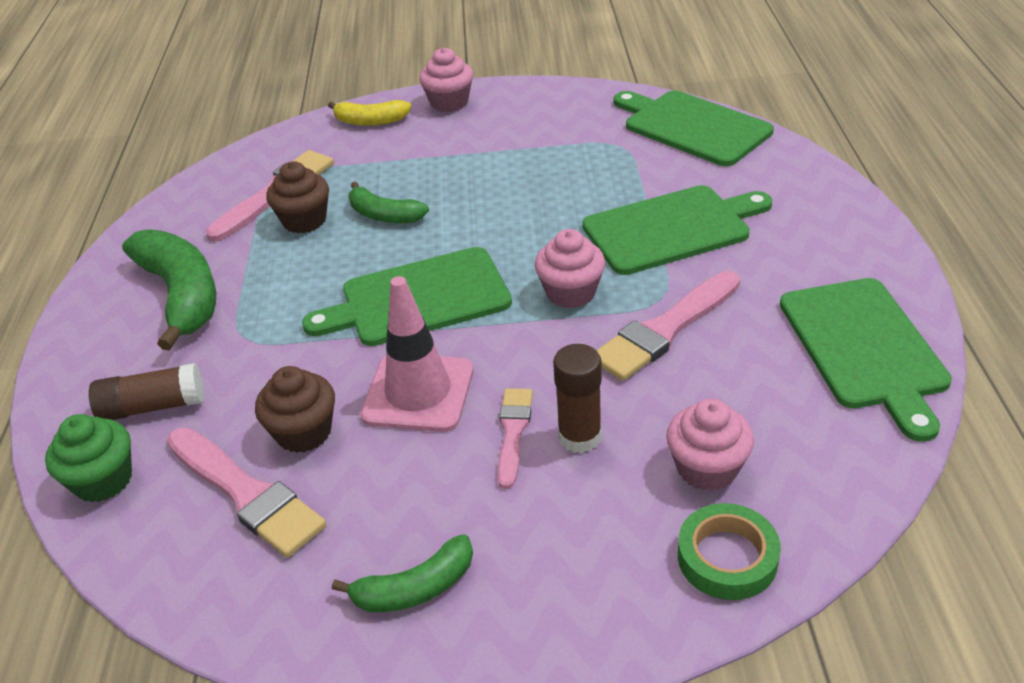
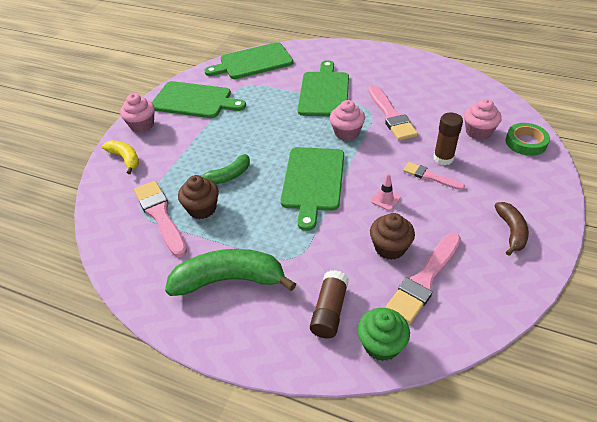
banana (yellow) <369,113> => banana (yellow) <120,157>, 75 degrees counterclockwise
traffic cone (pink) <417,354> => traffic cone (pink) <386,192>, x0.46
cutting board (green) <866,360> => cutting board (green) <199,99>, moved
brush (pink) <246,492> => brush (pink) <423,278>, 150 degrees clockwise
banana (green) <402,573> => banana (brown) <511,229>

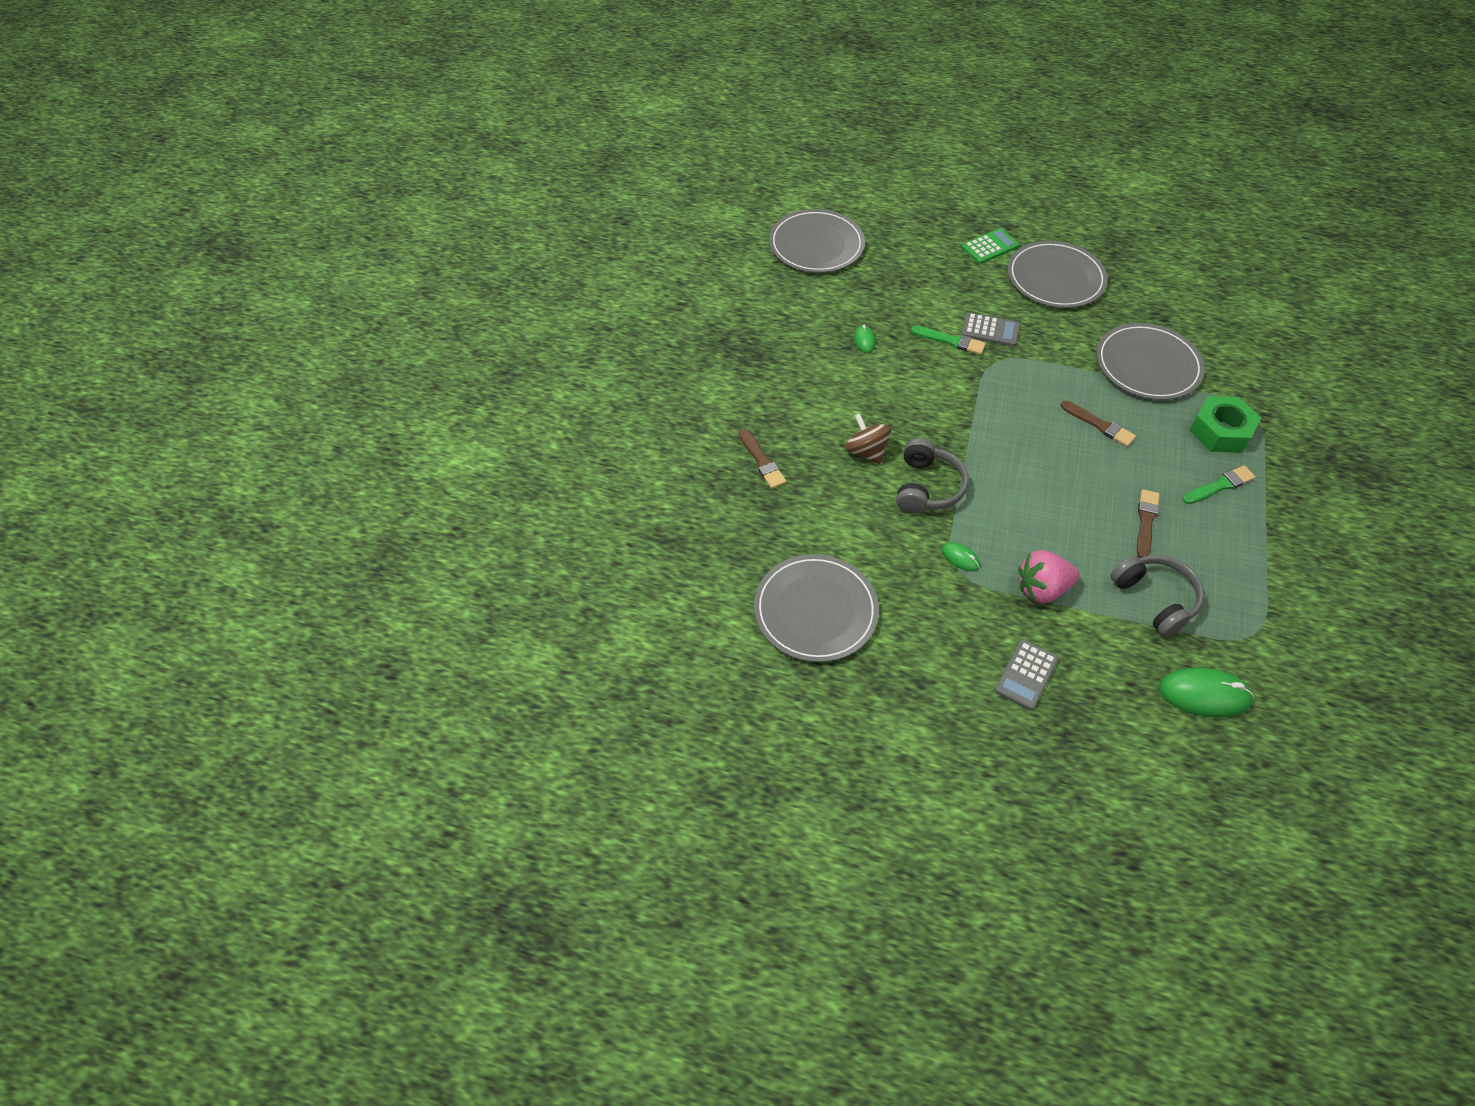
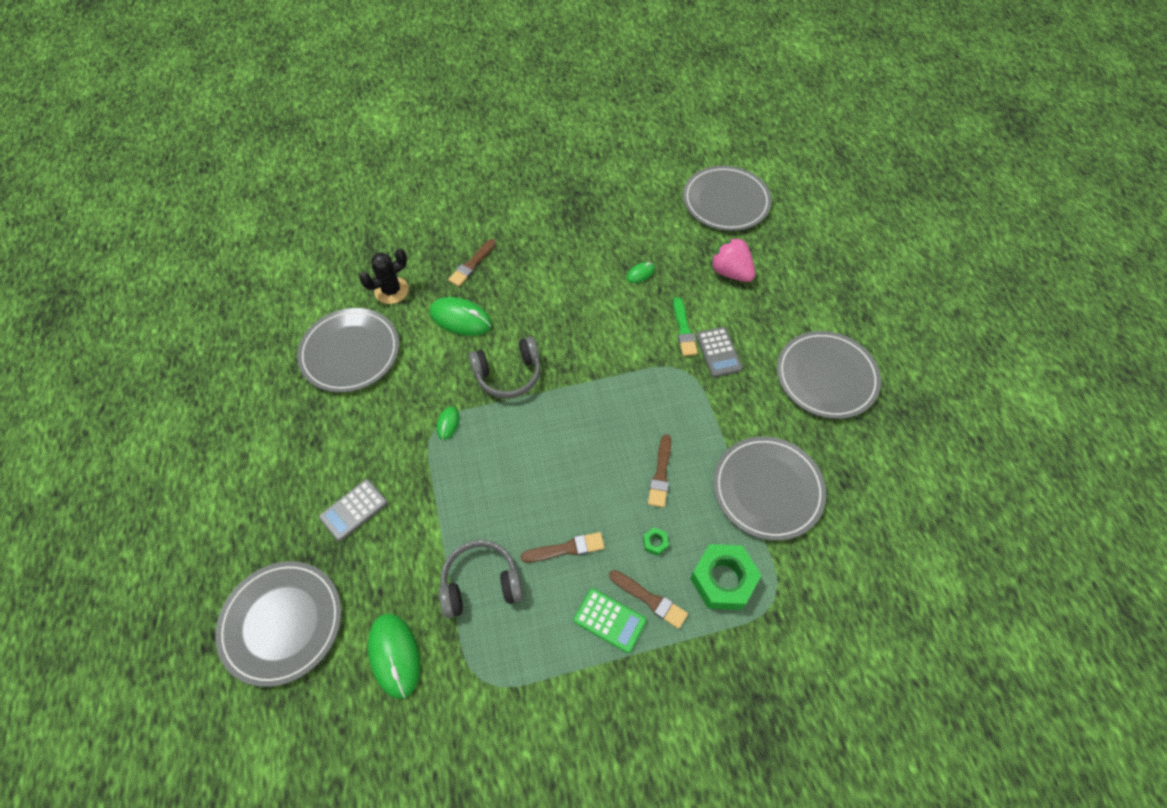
calculator (green) <990,246> => calculator (green) <610,620>, moved
spinning top (brown) <868,438> => nothing
brush (green) <1219,484> => brush (brown) <648,599>
strawberry (pink) <1048,576> => strawberry (pink) <732,259>, moved
headphones (grey) <1157,596> => headphones (grey) <481,579>, 135 degrees counterclockwise
calculator (grey) <1027,674> => calculator (grey) <353,510>, 45 degrees counterclockwise
nothing => cactus (black) <384,276>
nothing => mouse (green) <461,316>
nothing => nut (green) <656,541>
nothing => plate (grey) <278,624>

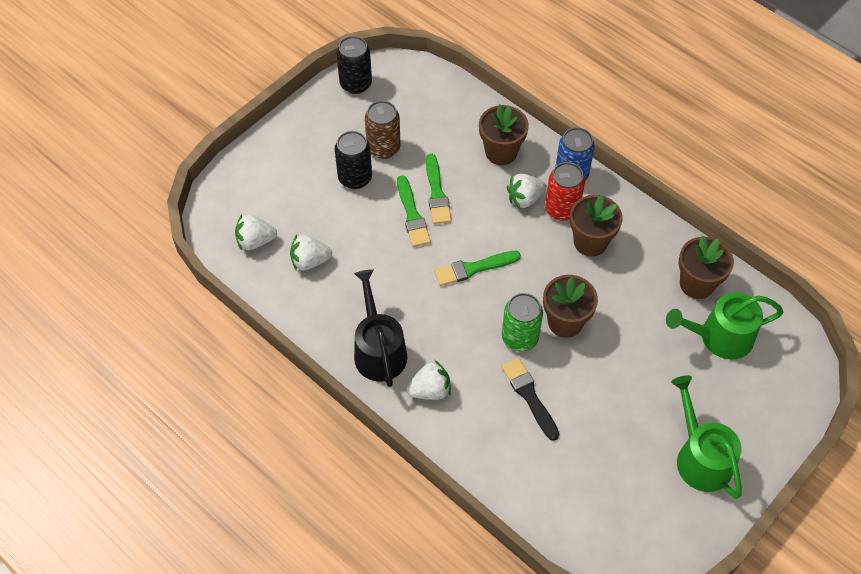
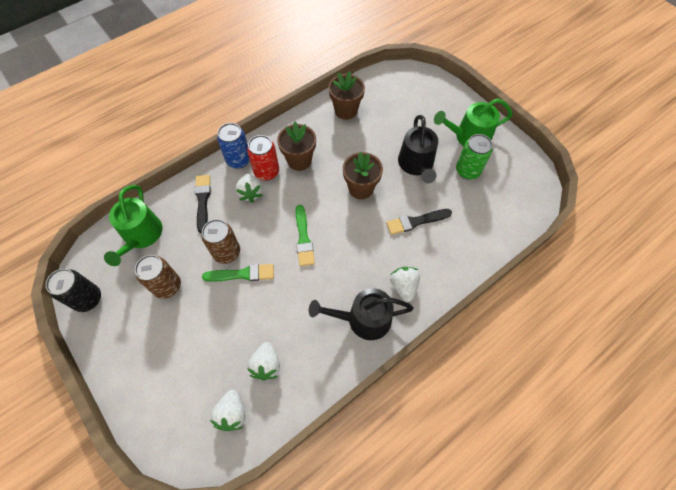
flower pot (brown) <504,134> => brush (black) <203,204>
can (black) <353,160> => nothing
brush (green) <439,189> => can (brown) <221,241>
watering can (green) <724,326> => watering can (green) <133,225>, moved
can (green) <522,322> => can (green) <474,157>, moved
nothing => watering can (black) <418,149>

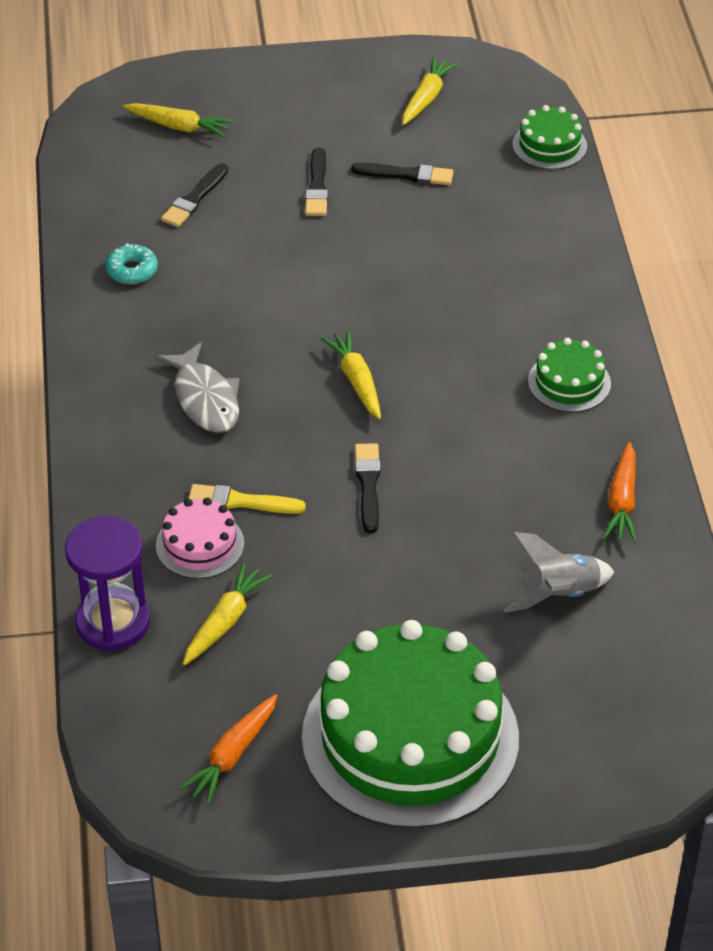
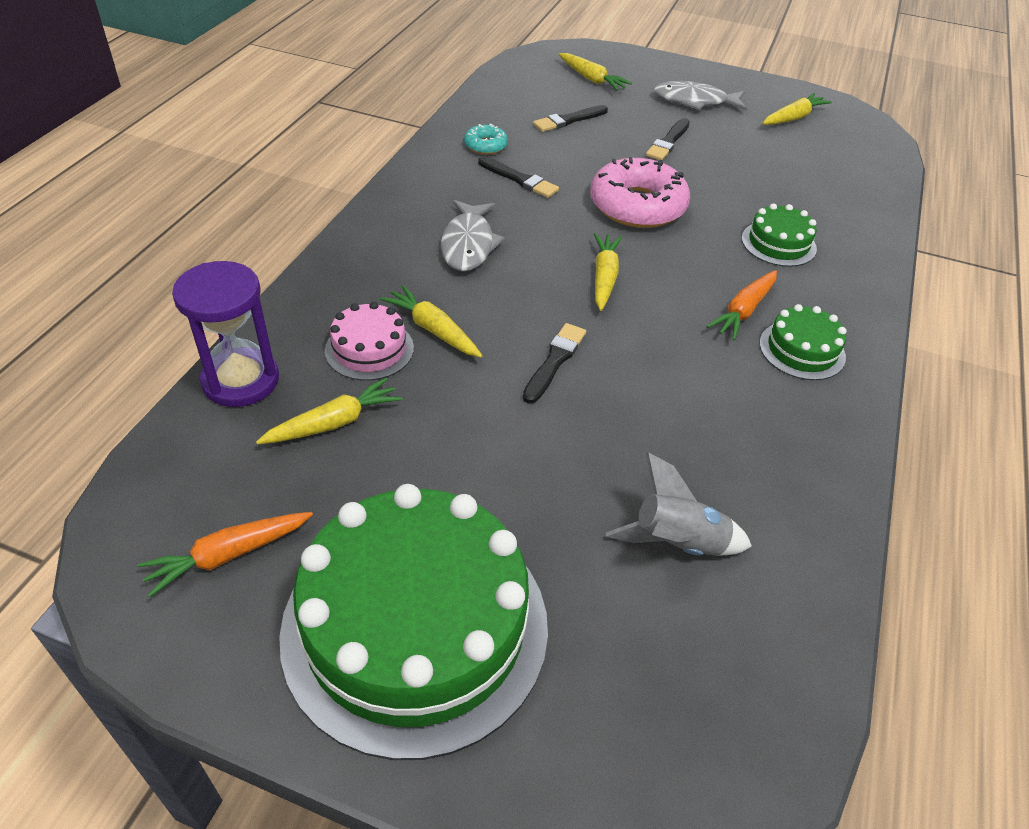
cake (green) <549,137> => cake (green) <779,235>, moved
brush (black) <402,173> => brush (black) <519,177>, moved
carrot (orange) <620,492> => carrot (orange) <742,305>, moved
brush (yellow) <247,499> => carrot (yellow) <431,321>
nothing => fish (grey) <700,95>
nothing => donut (pink) <640,192>

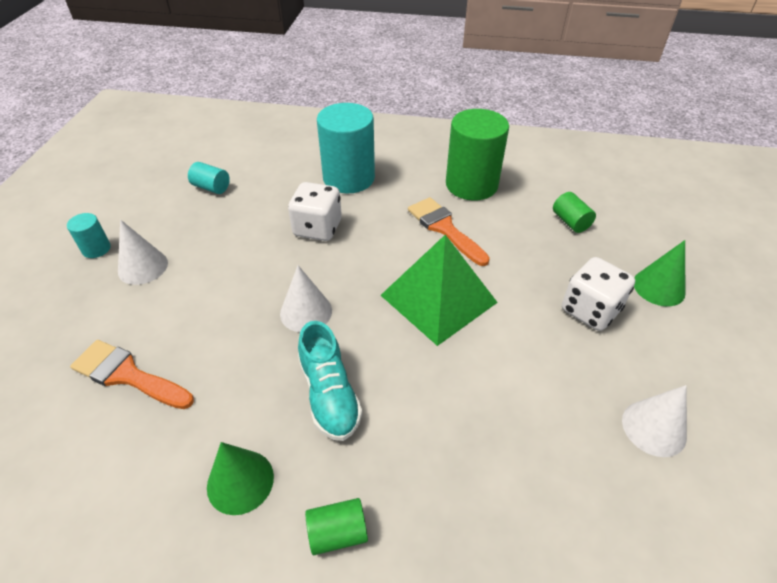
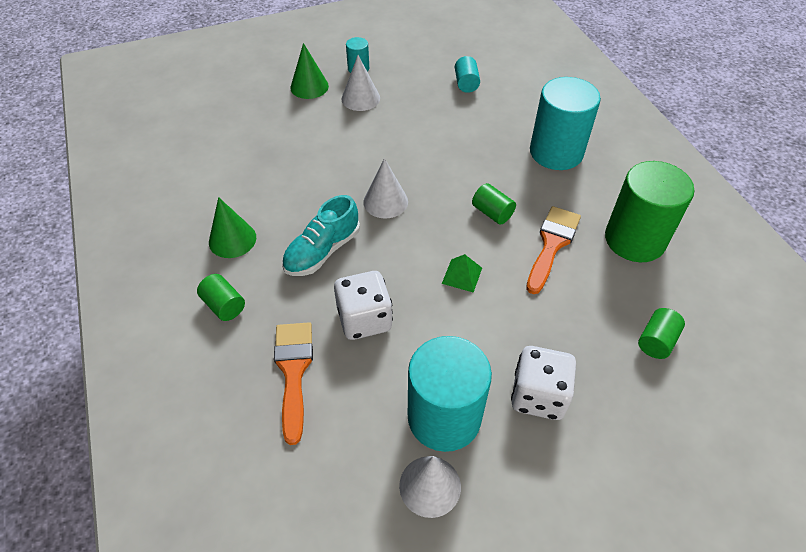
dice (white) <315,211> => dice (white) <363,305>, moved
pyramid (green) <439,290> => pyramid (green) <462,273>, x0.41
cone (green) <659,273> => cone (green) <310,71>, moved
brush (orange) <132,374> => brush (orange) <293,383>, moved
nothing => cylinder (green) <494,204>
nothing => cylinder (turquoise) <450,394>

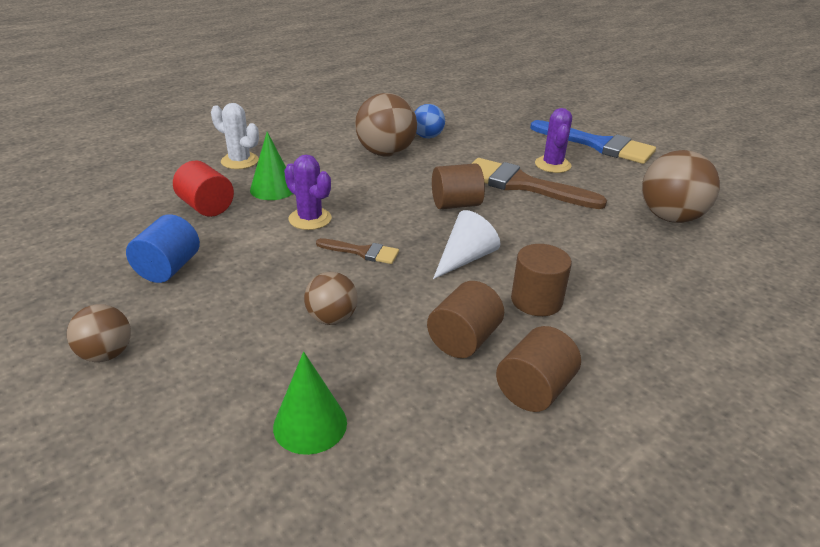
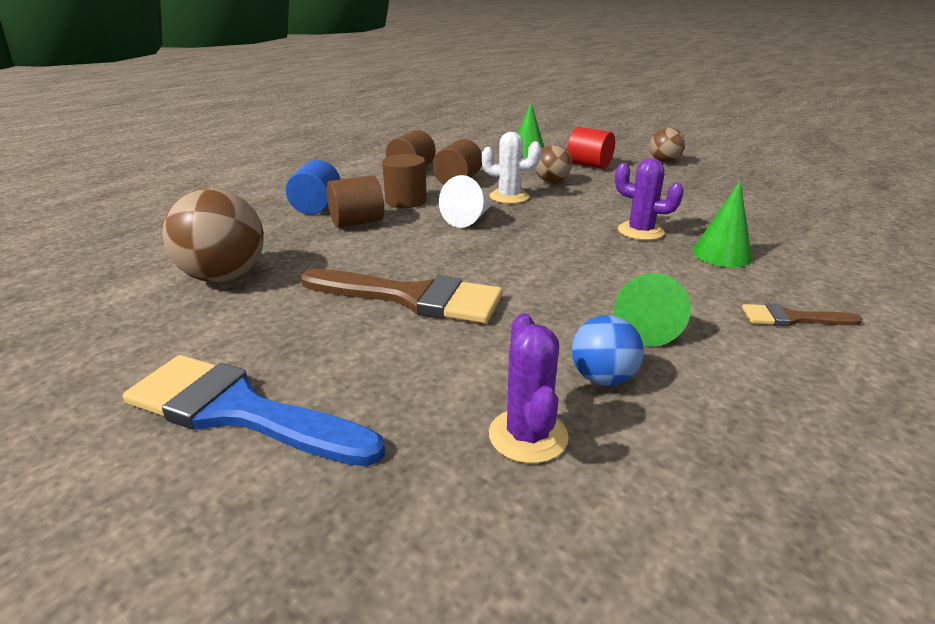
ball (brown) <386,124> => cone (green) <652,310>
cactus (white) <235,136> => cactus (white) <511,168>, moved
cactus (purple) <553,140> => cactus (purple) <529,388>, moved
cylinder (red) <203,189> => cylinder (red) <591,148>, moved
cylinder (brown) <458,186> => cylinder (brown) <355,201>, moved
cylinder (blue) <163,248> => cylinder (blue) <313,187>, moved
brush (brown) <357,251> => brush (brown) <802,315>, moved

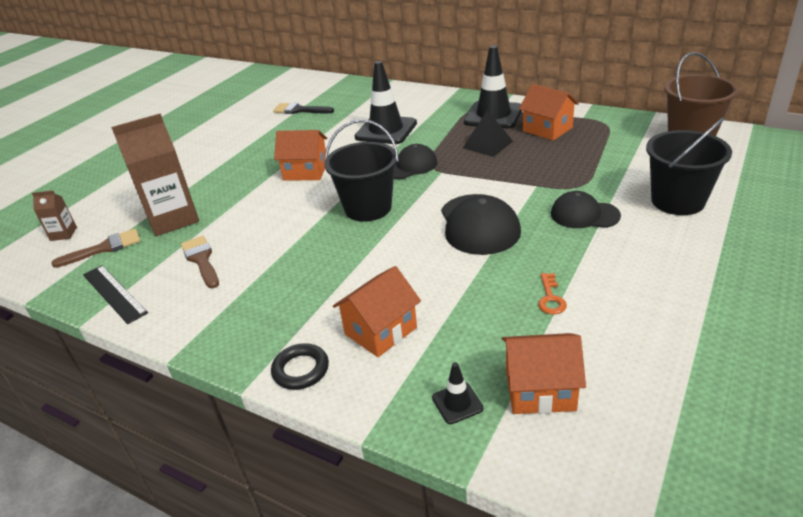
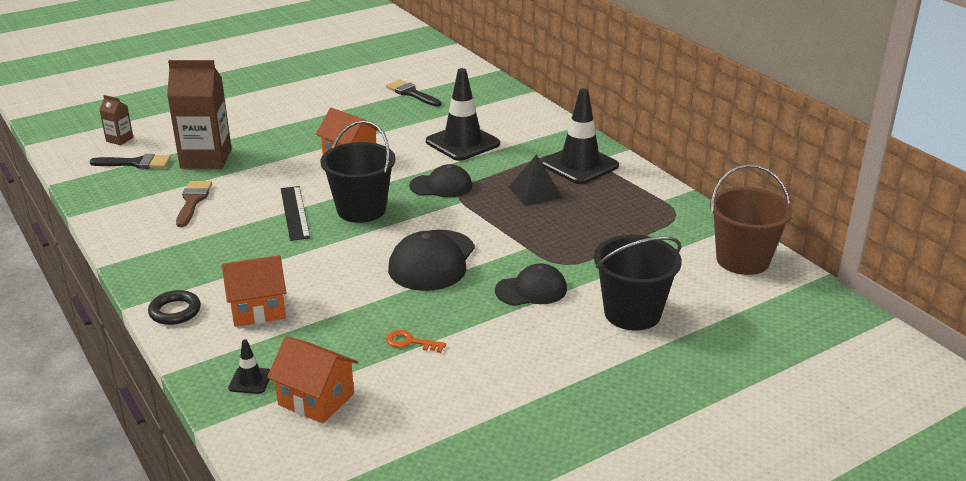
house (orange) <549,112> => nothing
cap (black) <586,209> => cap (black) <531,284>, 120 degrees clockwise
brush (brown) <96,248> => brush (black) <130,161>
ruler (black) <115,294> => ruler (black) <295,213>, moved
key (orange) <552,293> => key (orange) <416,341>, 75 degrees clockwise

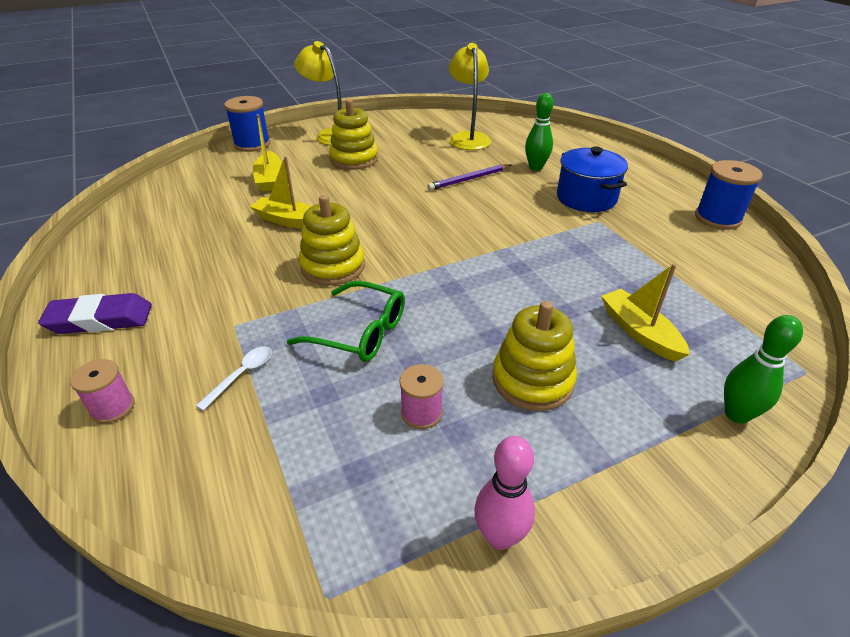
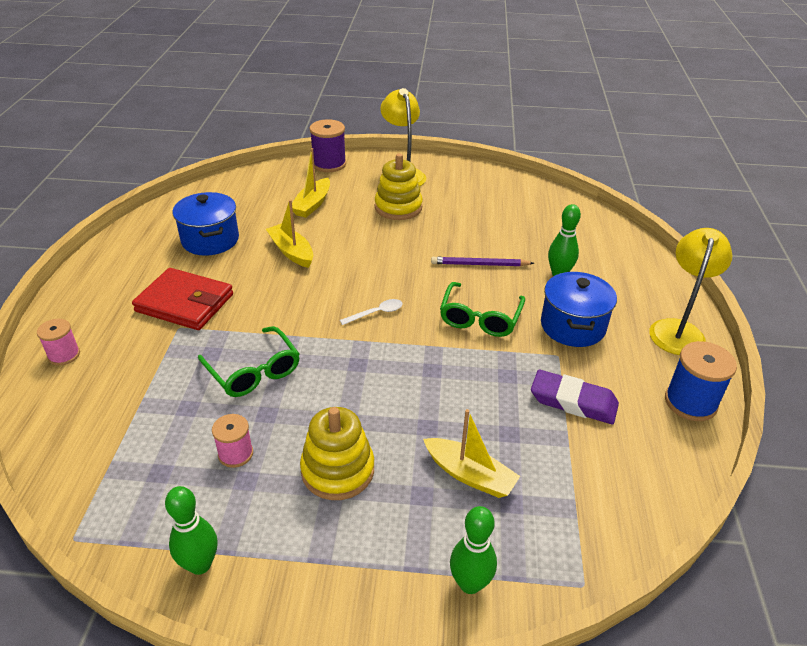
lamp (yellow) <470,96> => lamp (yellow) <690,291>, moved
spool (blue) <247,124> => spool (purple) <328,145>
stacking toy (yellow) <332,240> => nothing
boat (yellow) <645,313> => boat (yellow) <471,453>, 120 degrees clockwise
eraser (purple) <95,313> => eraser (purple) <575,397>, moved
spoon (white) <234,378> => spoon (white) <371,312>, moved
bowling pin (pink) <504,493> => bowling pin (green) <191,530>
nothing => pot (blue) <205,224>
nothing => wallet (red) <182,299>
nothing => glasses (green) <482,309>

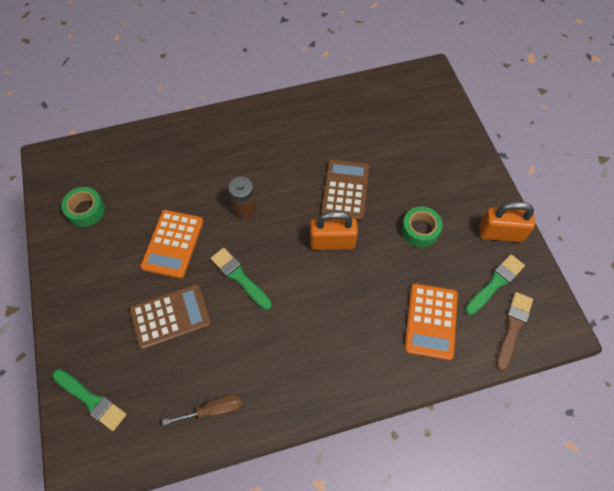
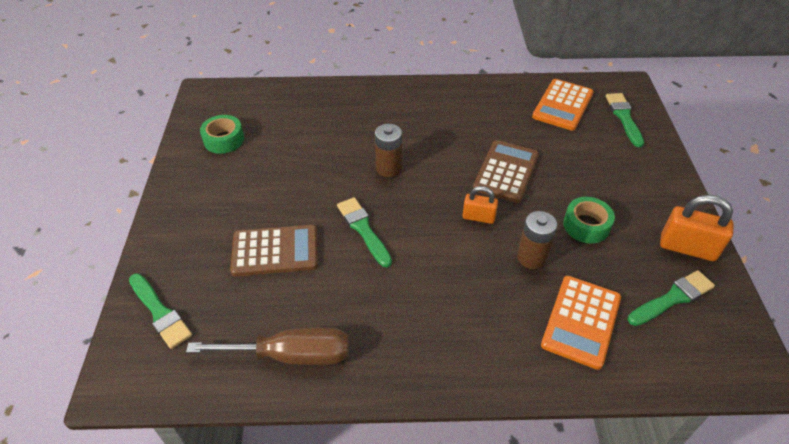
calculator (orange) <172,244> => calculator (orange) <563,105>, moved
padlock (orange) <334,230> => padlock (orange) <480,205>, x0.61
brush (brown) <514,331> => nothing
screwdriver (brown) <202,409> => screwdriver (brown) <267,346>, x1.63
nothing => brush (green) <625,120>
nothing => battery (brown) <537,240>

